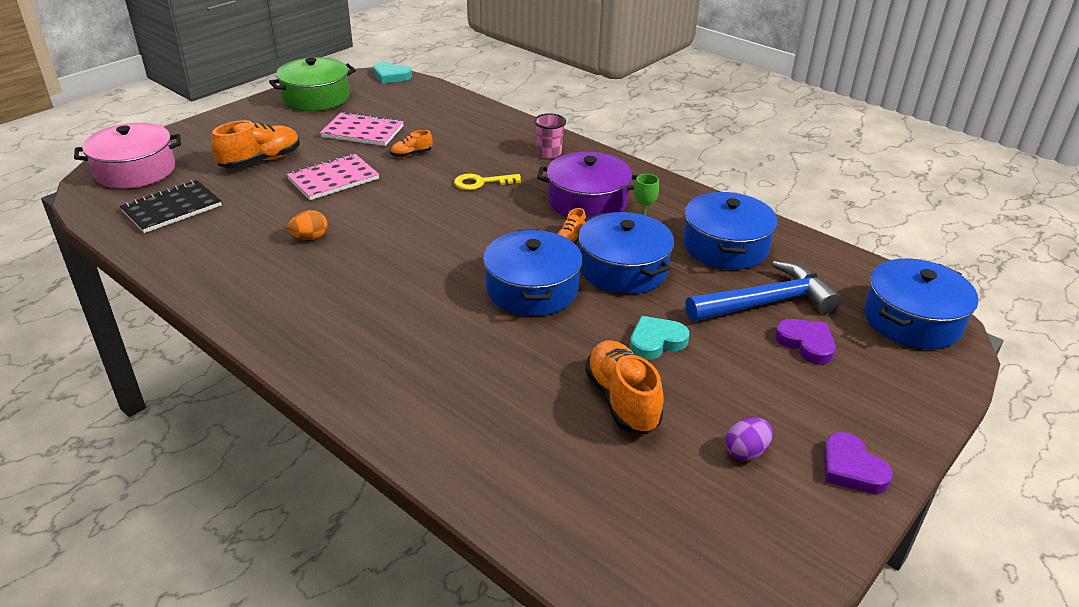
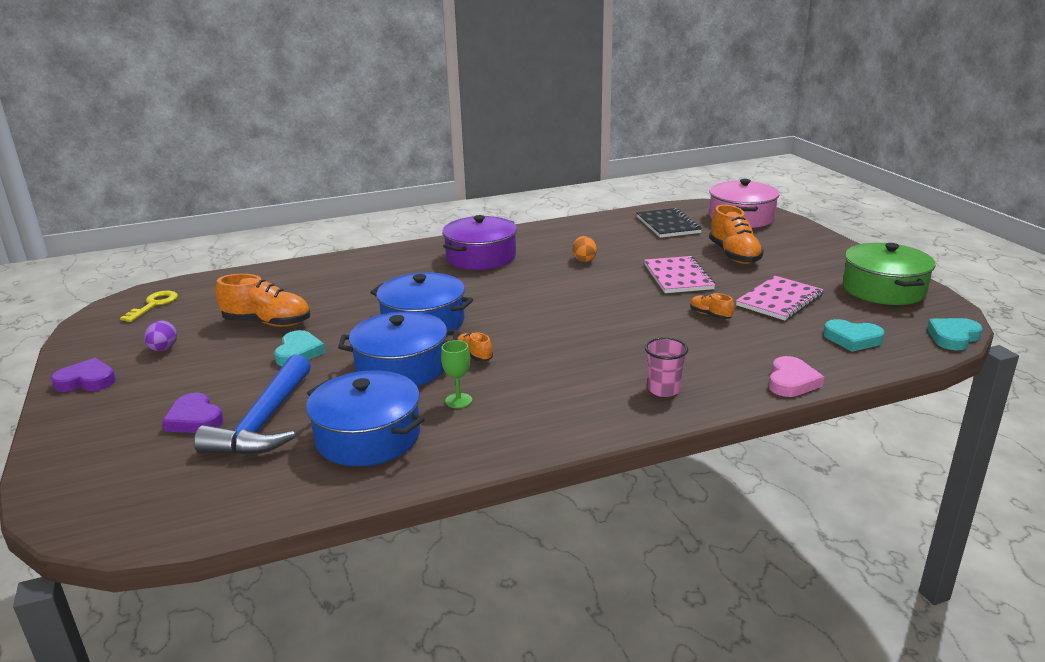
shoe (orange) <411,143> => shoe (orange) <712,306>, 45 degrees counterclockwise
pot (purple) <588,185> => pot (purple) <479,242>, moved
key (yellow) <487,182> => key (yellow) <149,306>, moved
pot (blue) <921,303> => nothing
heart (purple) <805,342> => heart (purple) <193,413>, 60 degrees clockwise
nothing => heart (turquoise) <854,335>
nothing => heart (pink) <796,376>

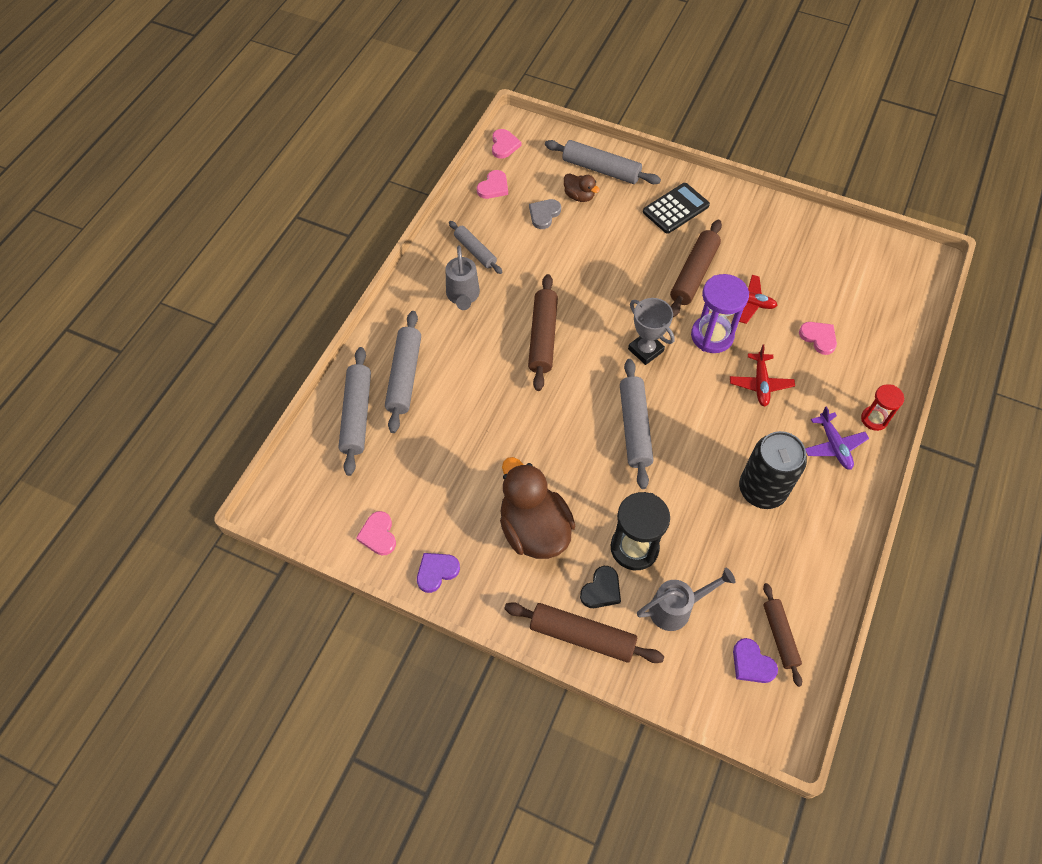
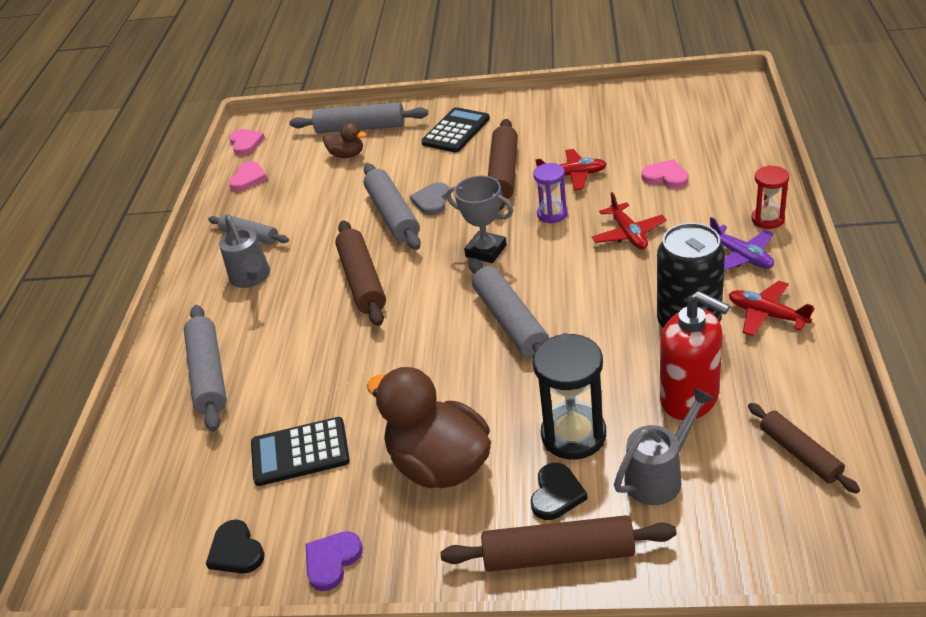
heart (grey) <545,214> => heart (grey) <429,199>, moved
hourglass (purple) <720,313> => hourglass (purple) <550,193>, x0.60
rolling pin (grey) <355,411> => rolling pin (grey) <392,206>, moved
heart (pink) <376,533> => heart (black) <235,546>
heart (purple) <755,660> => nothing
nothing => plane (red) <771,308>
nothing => soap dispenser (red) <695,355>
nothing => calculator (black) <300,451>

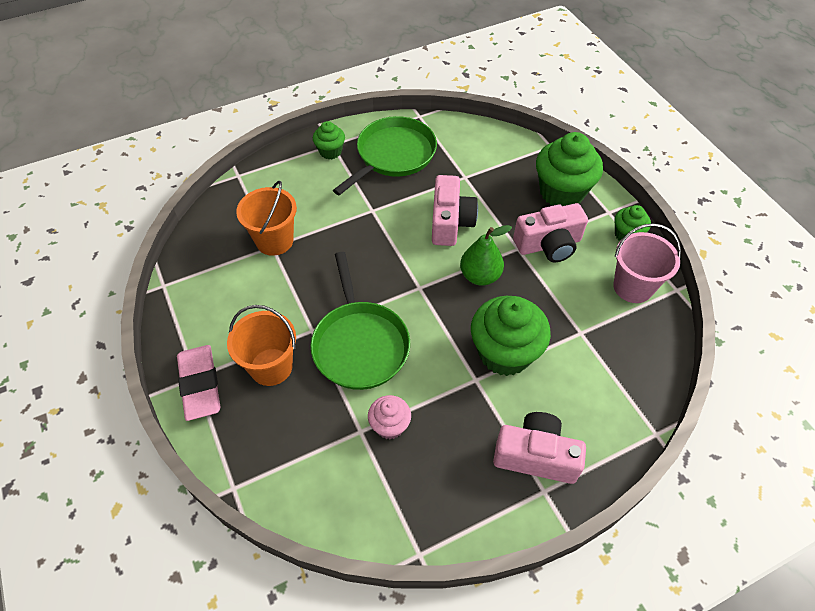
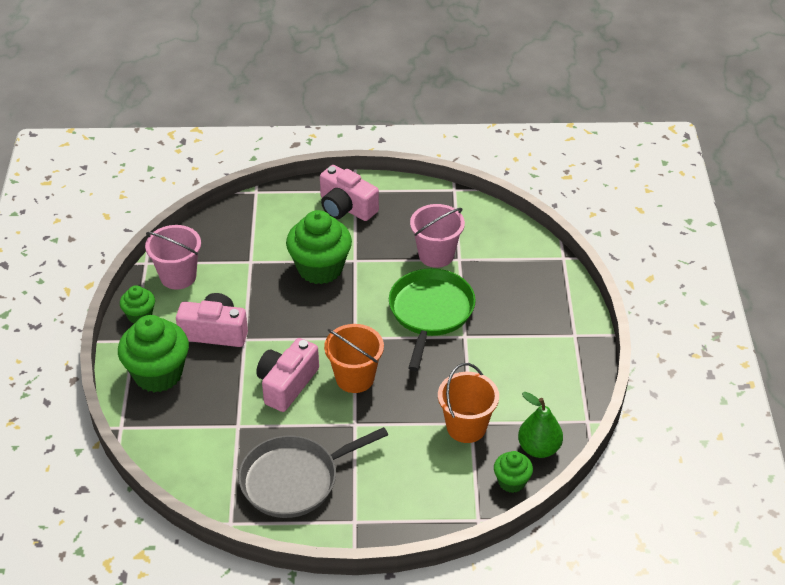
pan (green) <385,156> => pan (grey) <313,472>
cupcake (green) <329,140> => cupcake (green) <513,472>, moved
pear (green) <486,255> => pear (green) <540,425>, moved
bucket (orange) <261,345> => bucket (orange) <354,358>, moved
eraser (pink) <198,383> => nothing
cupcake (pink) <389,417> => bucket (pink) <437,236>

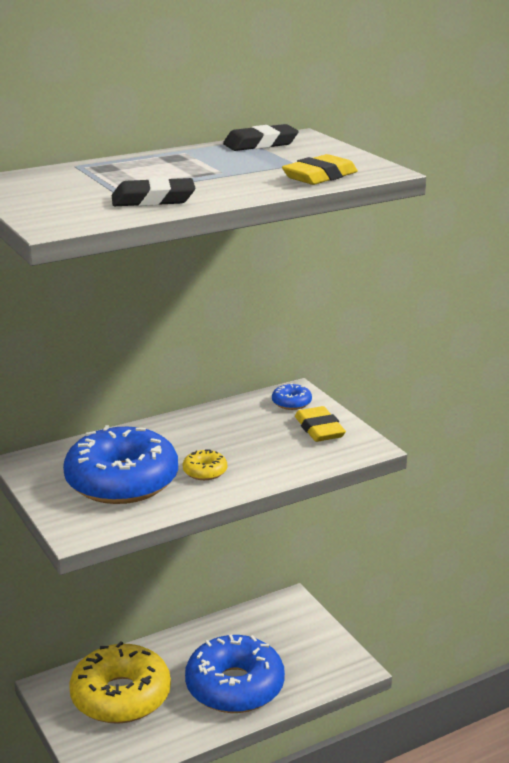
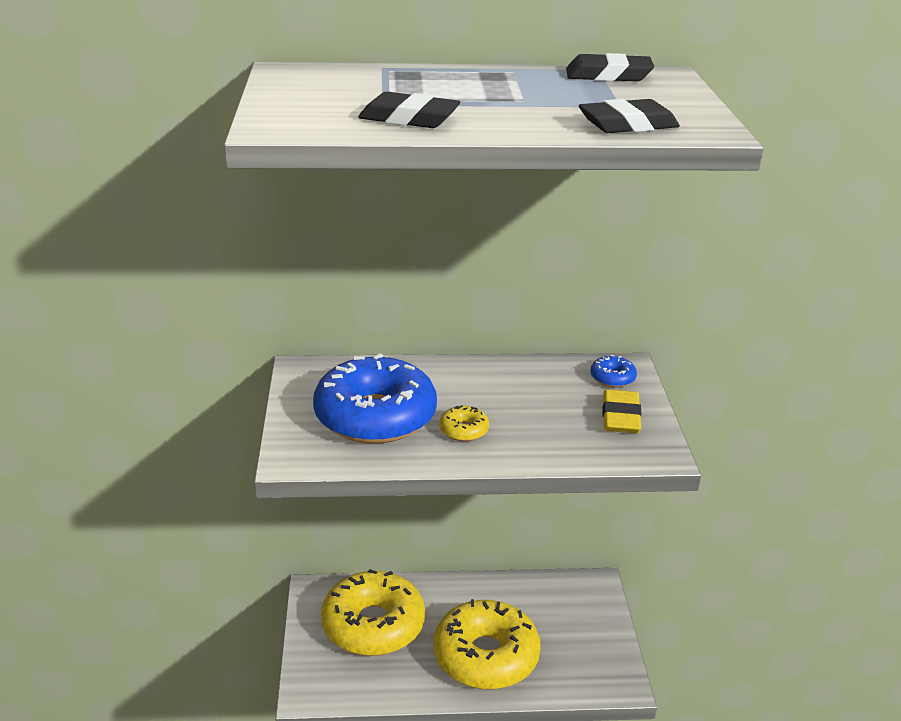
eraser (yellow) <320,169> => eraser (black) <629,116>
donut (blue) <235,674> => donut (yellow) <487,644>

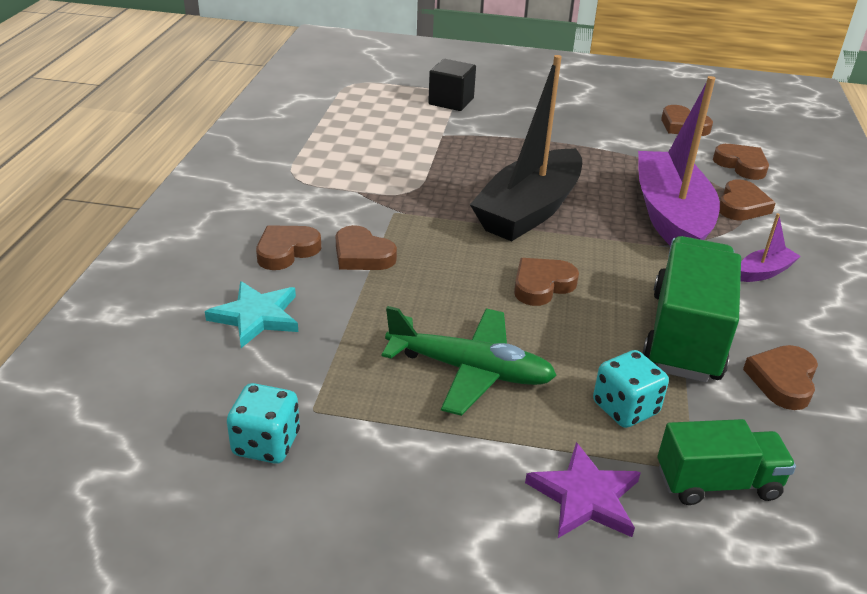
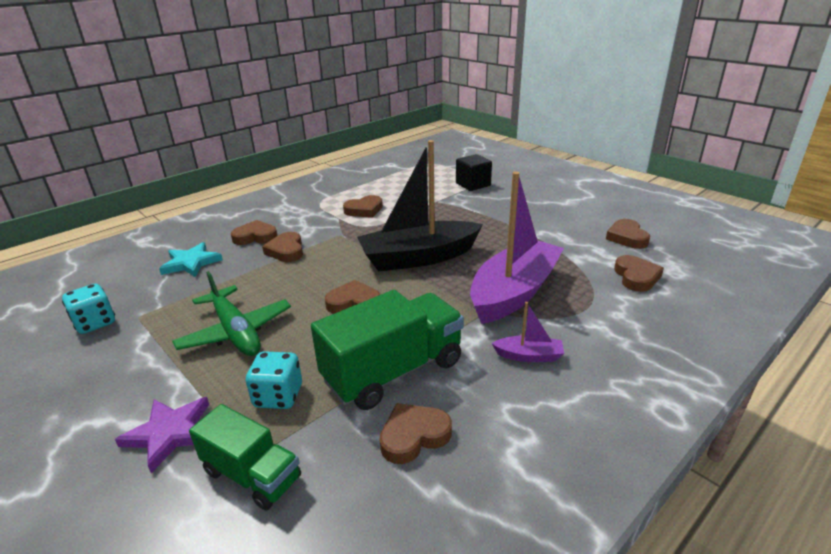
heart (brown) <747,200> => heart (brown) <363,206>, moved

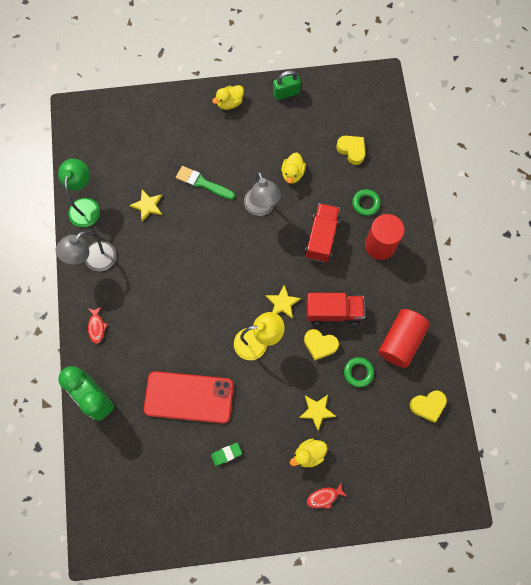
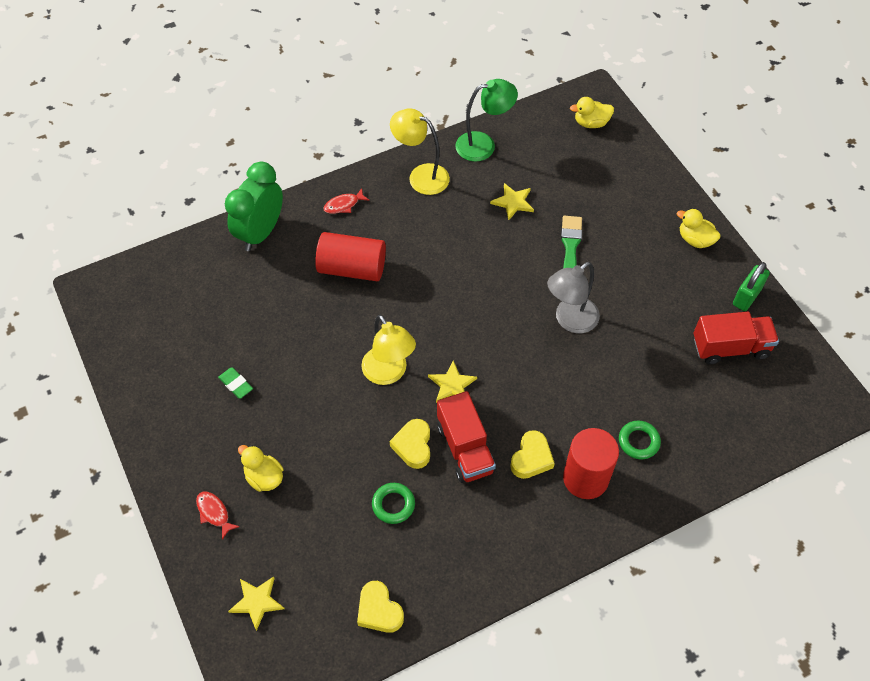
padlock (green) <287,85> => padlock (green) <751,286>, 75 degrees clockwise
heart (yellow) <350,150> => heart (yellow) <532,454>, moved
duck (yellow) <294,168> => duck (yellow) <592,112>, moved
truck (red) <322,232> => truck (red) <736,338>, moved
lamp (grey) <86,251> => lamp (yellow) <420,151>
cylinder (red) <404,338> => cylinder (red) <350,256>, moved
phone (red) <189,397> => nothing
star (yellow) <317,413> => star (yellow) <256,604>, moved

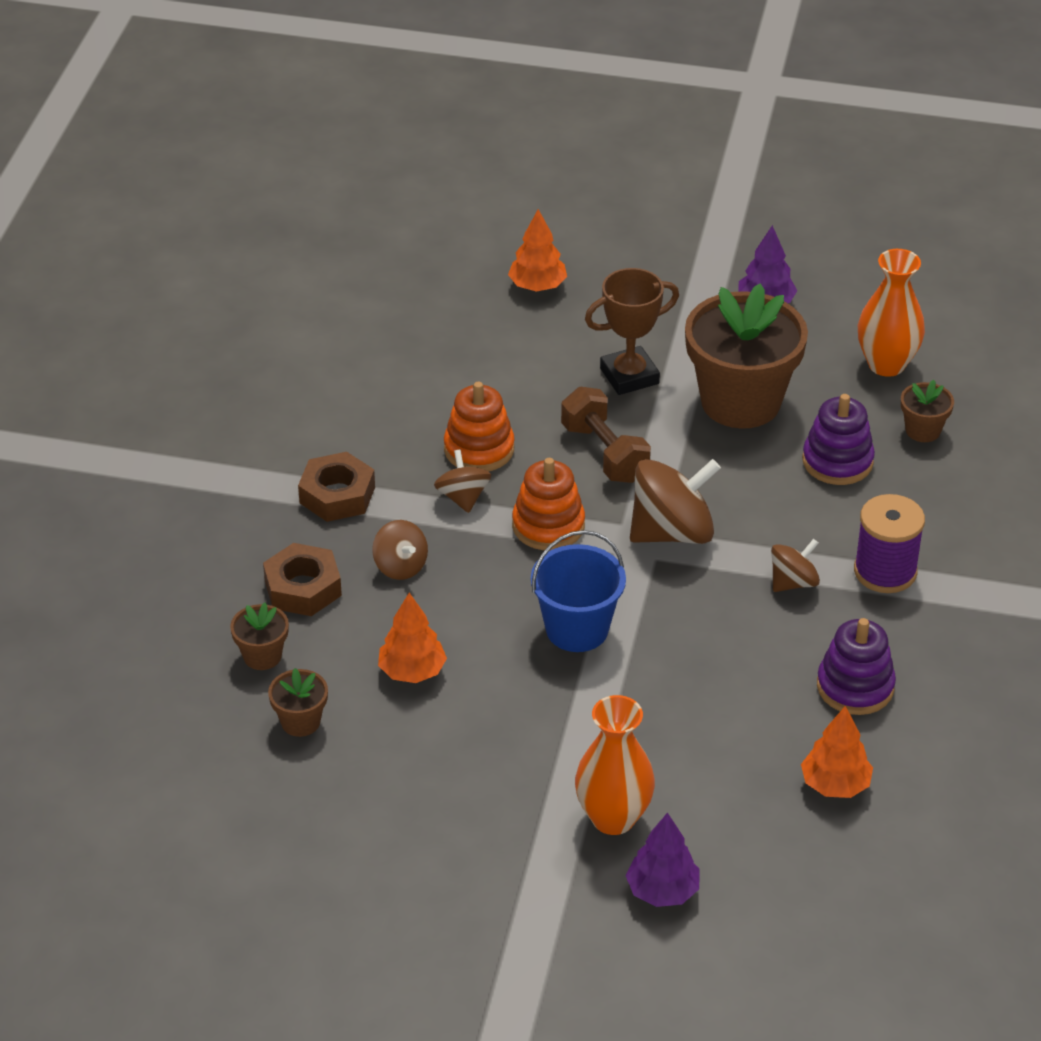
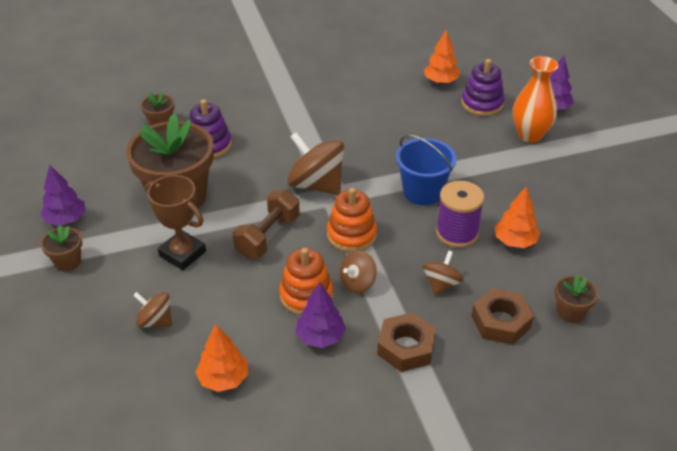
tree (orange) <537,250> => tree (orange) <222,358>, moved
vase (orange) <891,313> => nothing
spool (purple) <889,543> => spool (purple) <460,214>, moved
spinning top (brown) <795,565> => spinning top (brown) <152,310>, moved
stacking toy (purple) <856,666> => stacking toy (purple) <483,87>, moved
flower pot (brown) <298,702> => flower pot (brown) <61,248>, moved
nothing => tree (purple) <320,315>

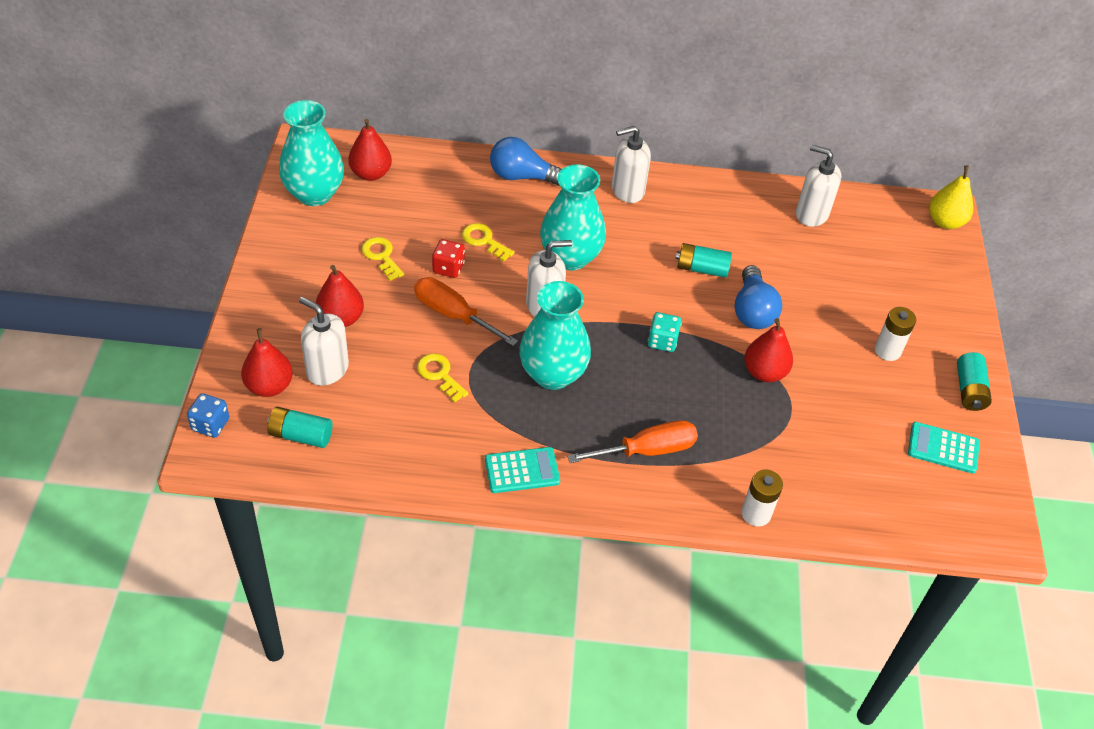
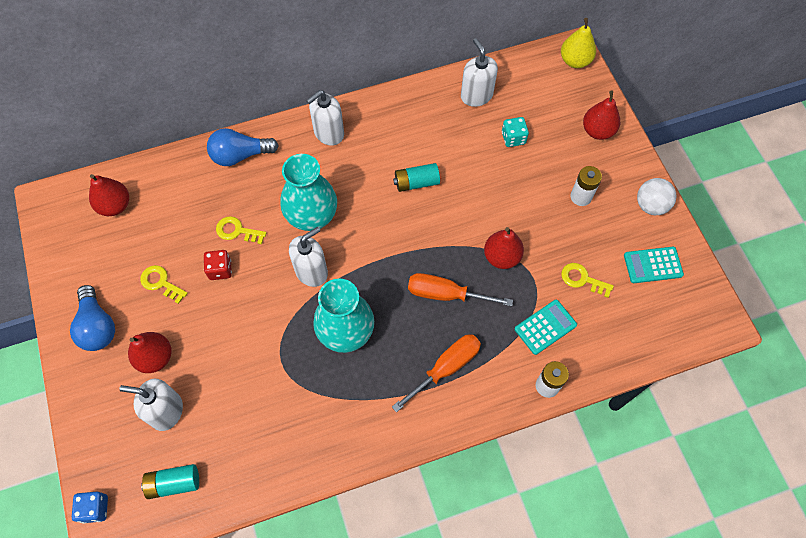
vase (turquoise) <311,153> => nothing
soap dispenser (white) <818,186> => soap dispenser (white) <479,72>, 60 degrees clockwise
light bulb (blue) <758,297> => light bulb (blue) <92,318>, moved
screwdriver (orange) <466,311> => screwdriver (orange) <460,289>, moved
dice (turquoise) <664,332> => dice (turquoise) <515,132>, moved
pear (red) <267,362> => pear (red) <601,115>, moved
battery (turquoise) <974,381> => ball (white) <657,196>
key (yellow) <443,378> => key (yellow) <587,280>, moved
calculator (turquoise) <522,470> => calculator (turquoise) <546,327>, moved

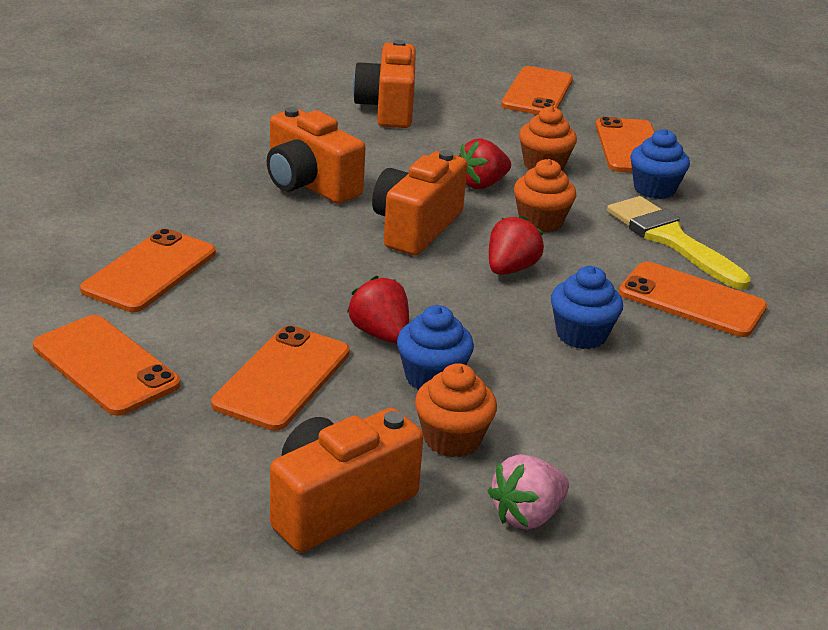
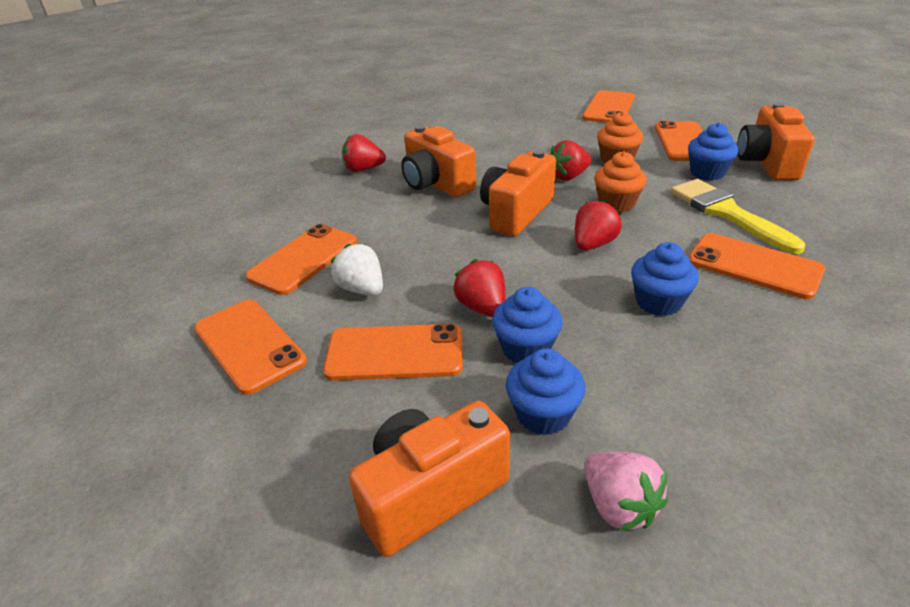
camera (orange) <384,84> => camera (orange) <776,141>, moved
phone (orange) <280,378> => phone (orange) <393,352>, 60 degrees clockwise
cupcake (orange) <456,410> => cupcake (blue) <546,391>
strawberry (pink) <528,492> => strawberry (pink) <626,491>, 90 degrees counterclockwise
nothing => strawberry (red) <364,153>
nothing => strawberry (white) <357,270>

